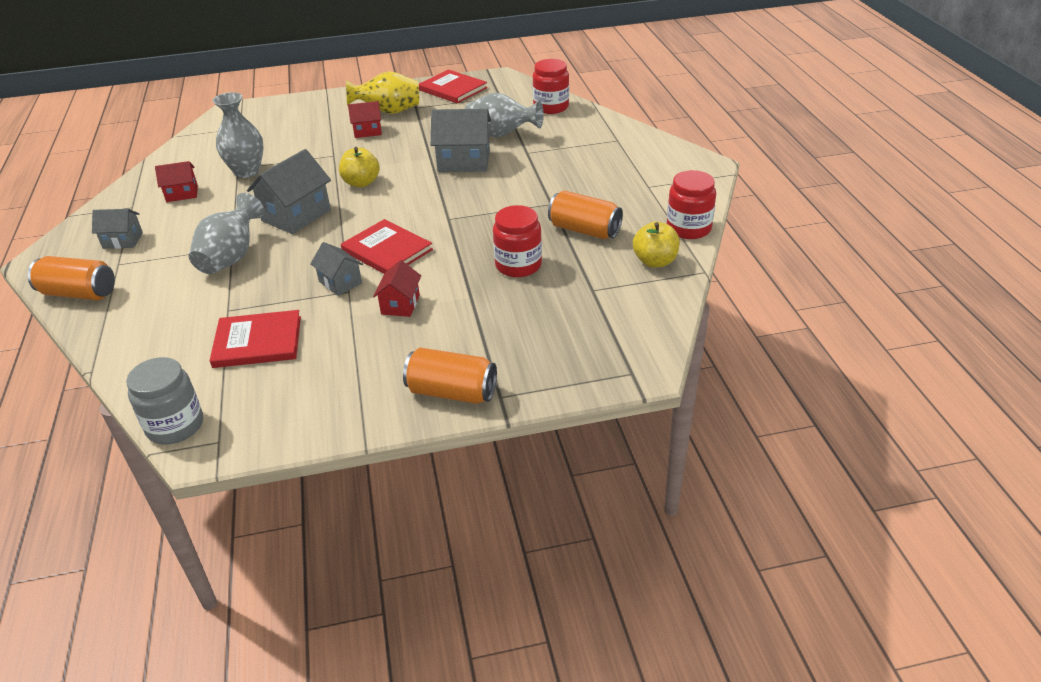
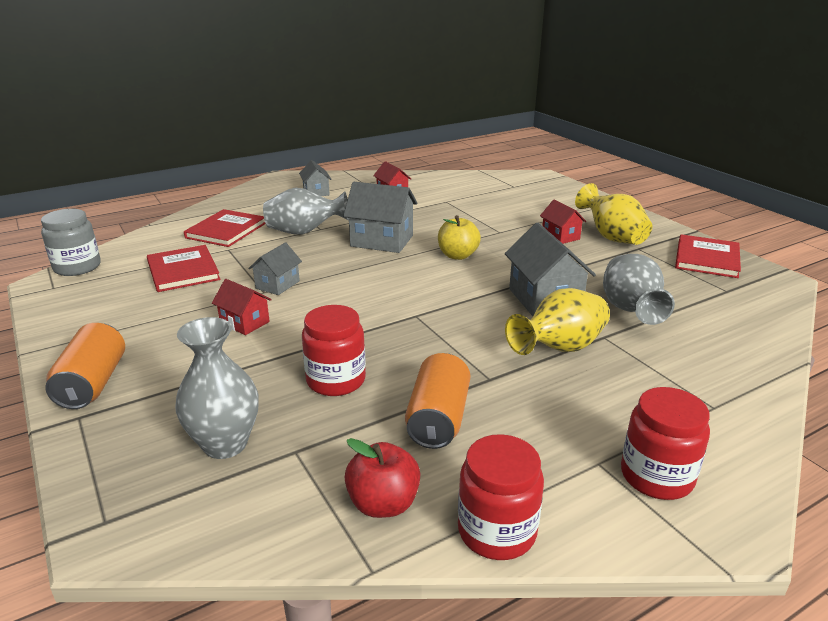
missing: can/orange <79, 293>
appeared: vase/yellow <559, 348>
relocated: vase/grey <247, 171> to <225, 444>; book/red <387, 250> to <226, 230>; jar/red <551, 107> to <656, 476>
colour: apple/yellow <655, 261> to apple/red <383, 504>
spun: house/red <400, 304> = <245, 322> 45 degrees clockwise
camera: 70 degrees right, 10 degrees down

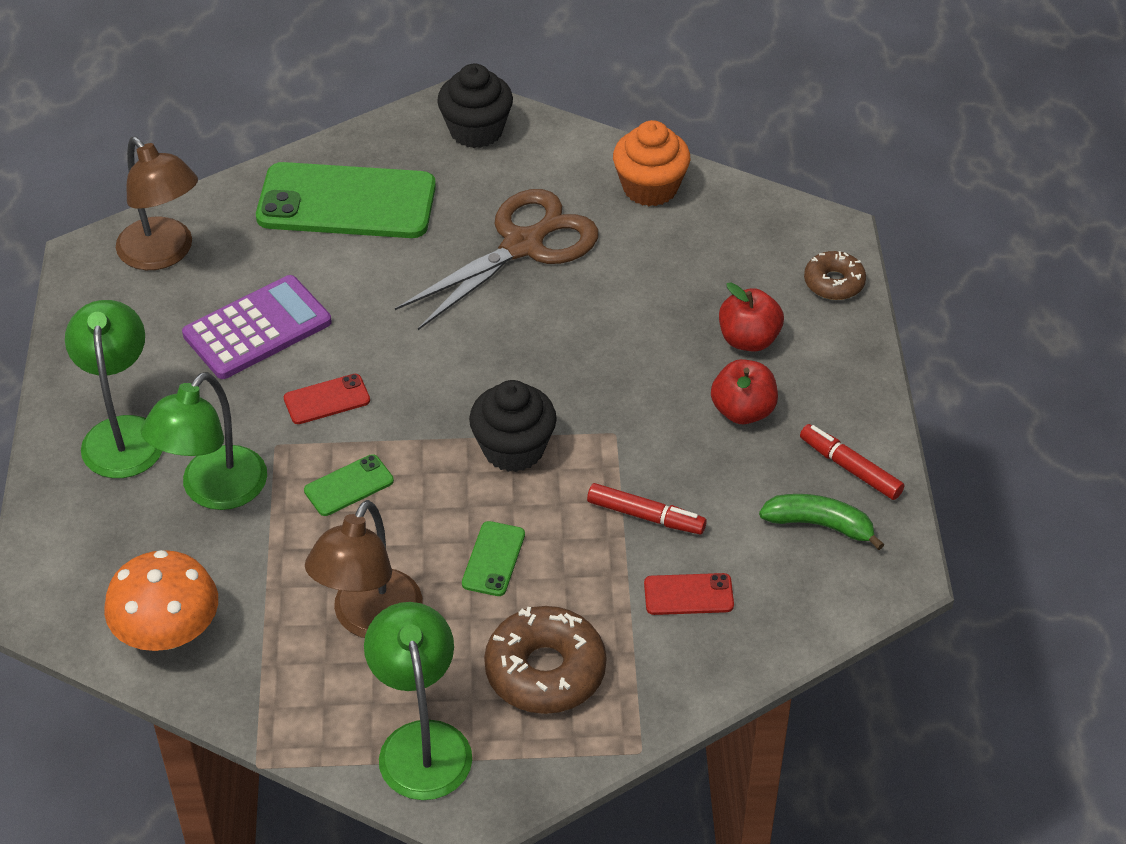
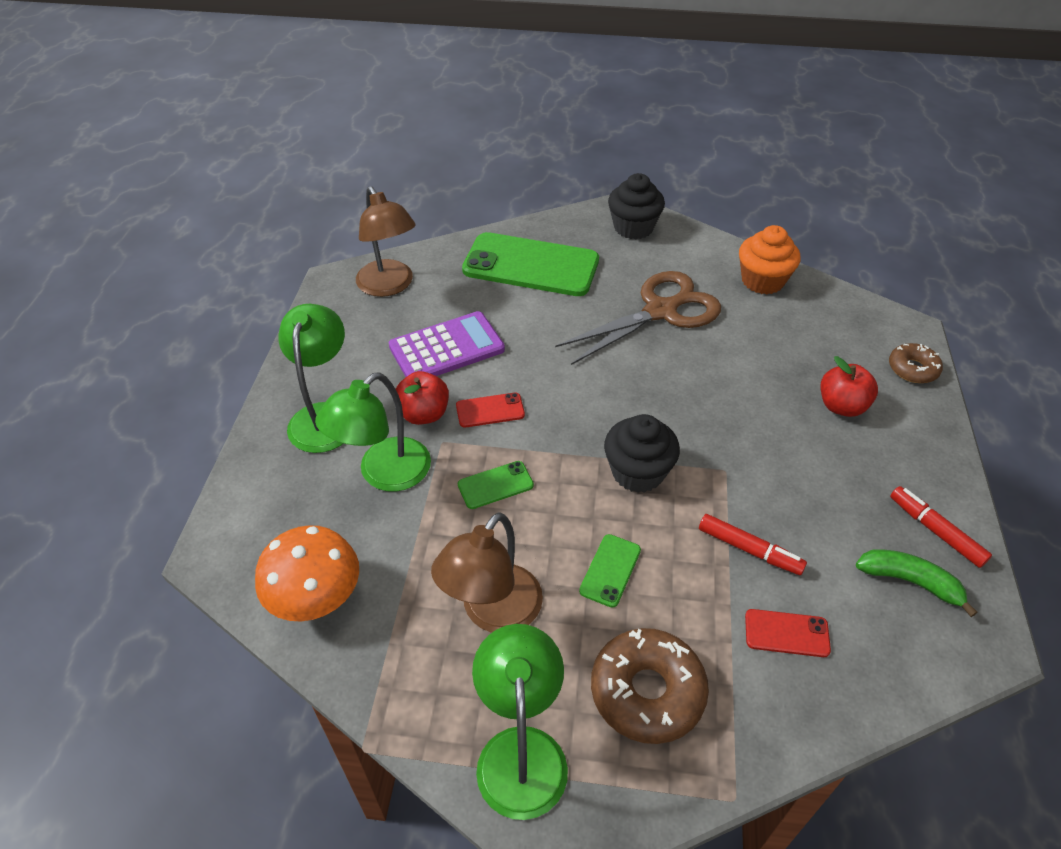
relocated: apple/red <743, 411> to <424, 414>
camera: 10 degrees right, 0 degrees up

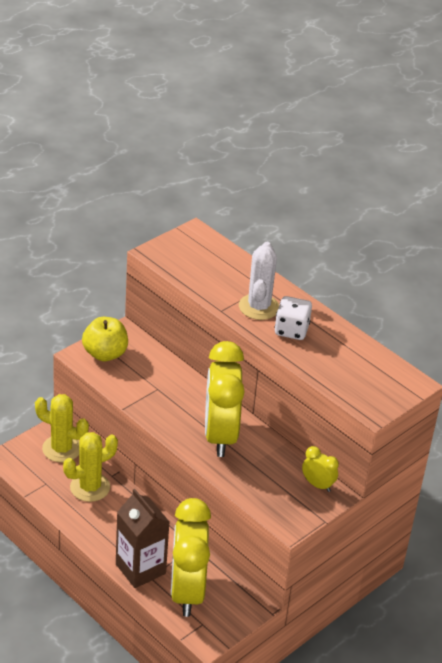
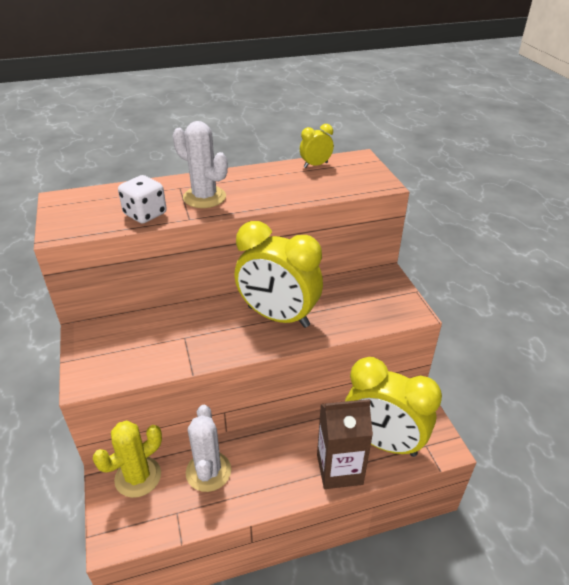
missing: apple/yellow <105, 354>
relocated: dice/white <291, 330> to <145, 214>; clock/yellow <317, 485> to <315, 165>
colour: cactus/yellow <90, 487> to cactus/white <208, 471>
camera: 60 degrees left, 0 degrees up

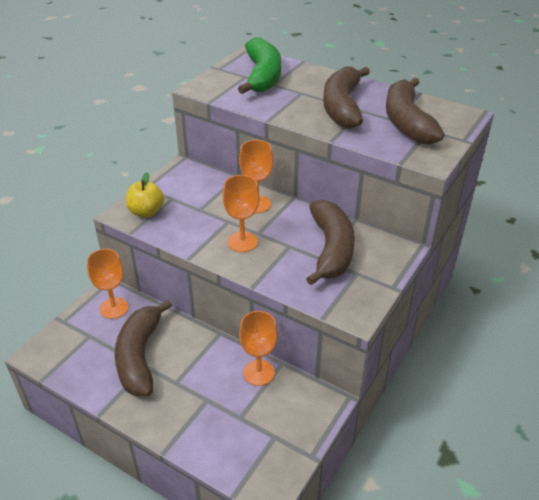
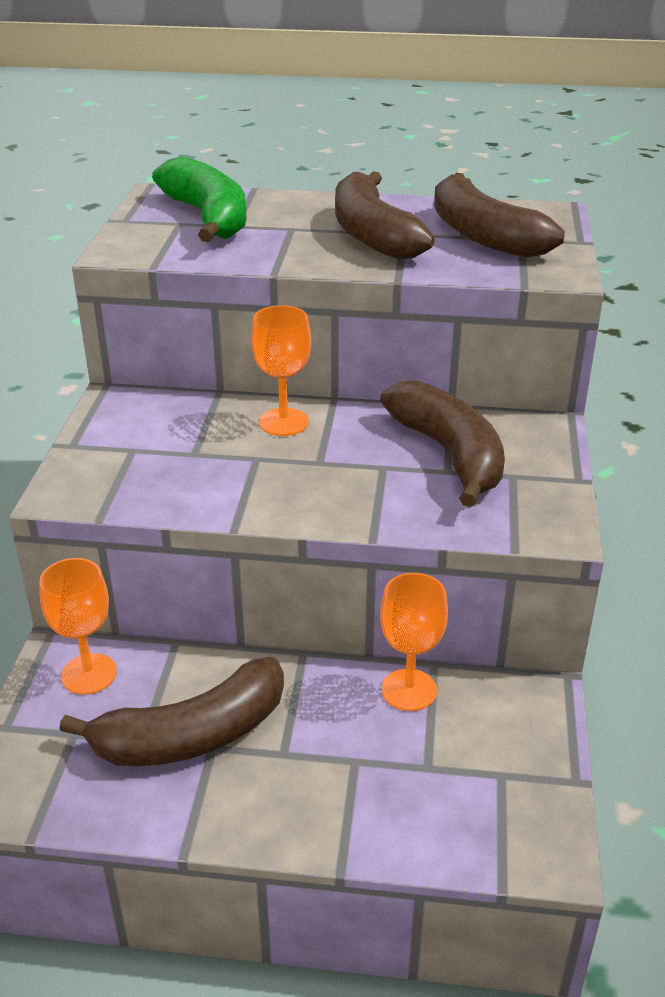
missing: apple/yellow <146, 212>; goblet/orange <242, 242>
spun: banana/brown <140, 356> = <192, 735> 90 degrees counterclockwise
camera: 25 degrees left, 5 degrees down

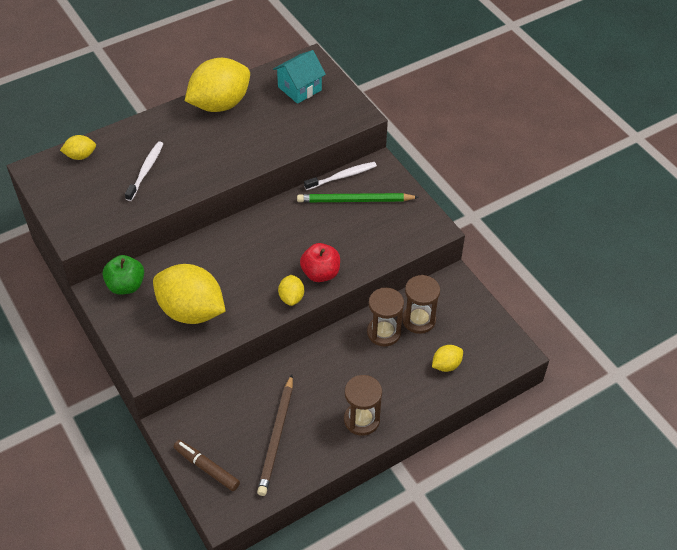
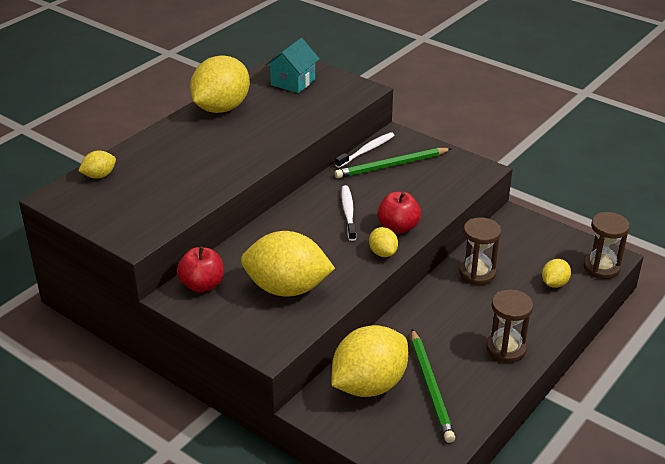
missing: marker/brown <207, 468>
appeared: lemon/yellow <369, 385>
relocated: toothbrush/white <146, 170> to <348, 213>; hourglass/brown <419, 320> to <601, 267>
colour: apple/green <126, 285> to apple/red <202, 285>; pencil/brown <277, 437> to pencil/green <431, 387>
camera: 20 degrees left, 15 degrees down

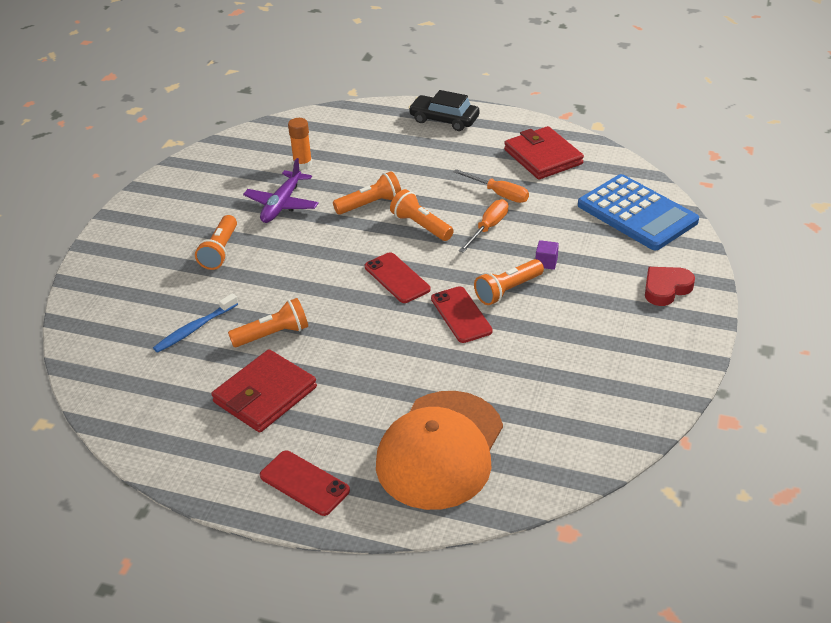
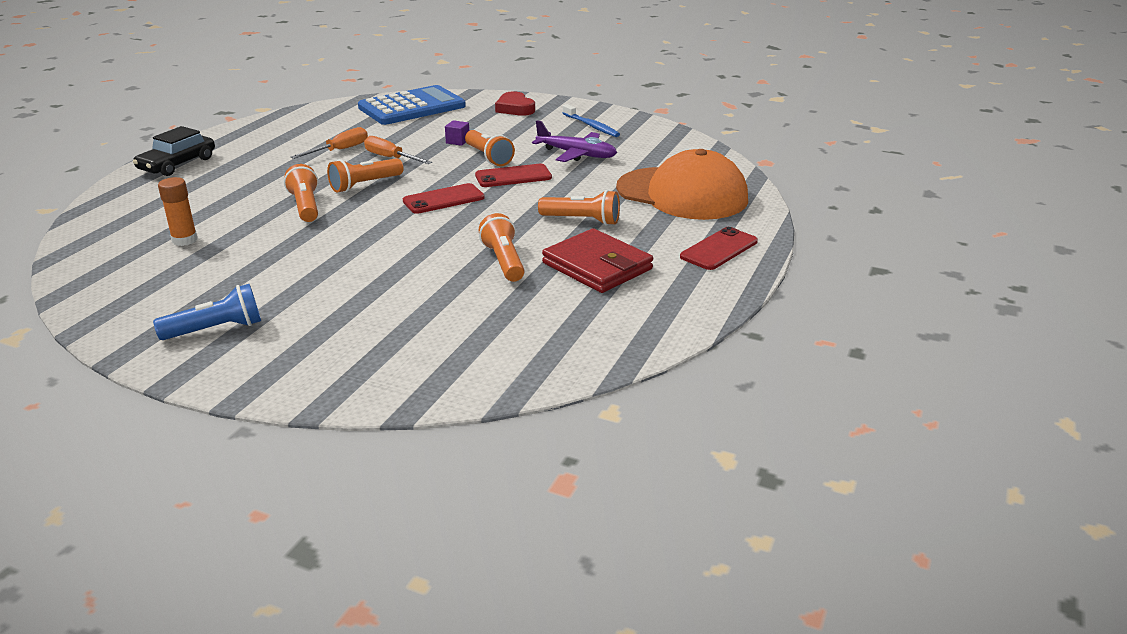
missing: wallet/red <543, 157>
appeared: flashlight/blue <216, 329>
relocated: toothbrush/blue <195, 328> to <591, 126>; flashlight/orange <220, 251> to <582, 220>; plane/purple <282, 204> to <576, 154>
camera: 85 degrees left, 10 degrees down

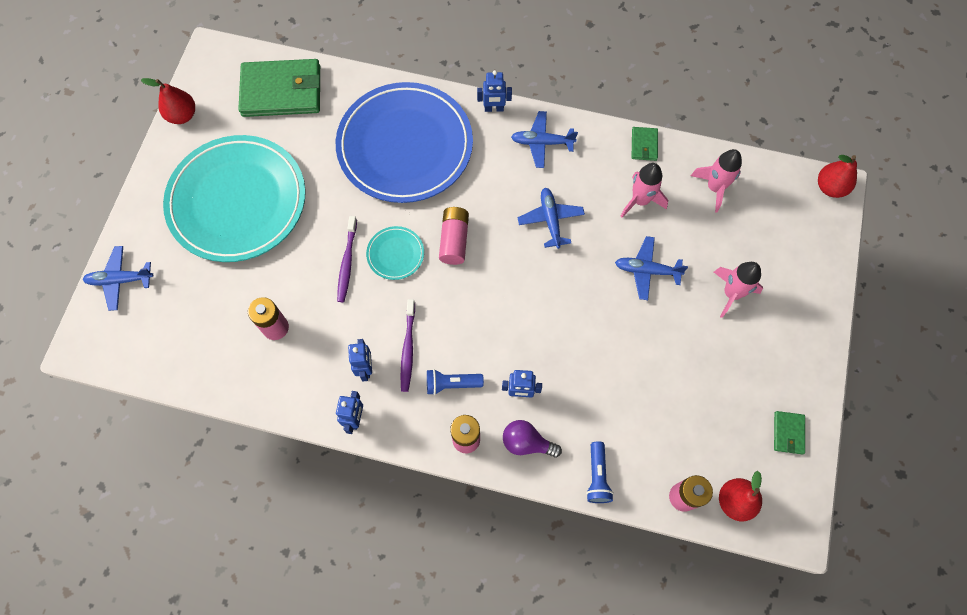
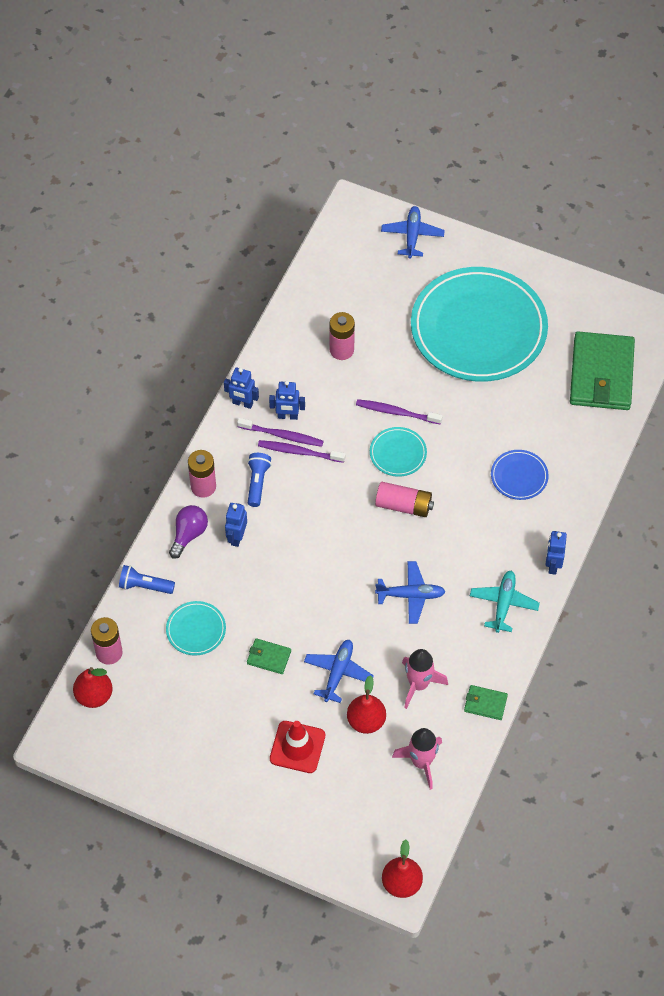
appeared: plate/turquoise <196, 630>; toothbrush/purple <282, 435>
relocated: pear/red <182, 115> to <366, 721>; wallet/green <788, 433> to <268, 657>
exchanged: rocket/pink <731, 293> to traffic cone/red <297, 747>
colour: plane/blue <542, 143> to plane/turquoise <503, 604>
size: plate/blue <405, 146> = <519, 476> x0.40
camera: 100 degrees right, 10 degrees down

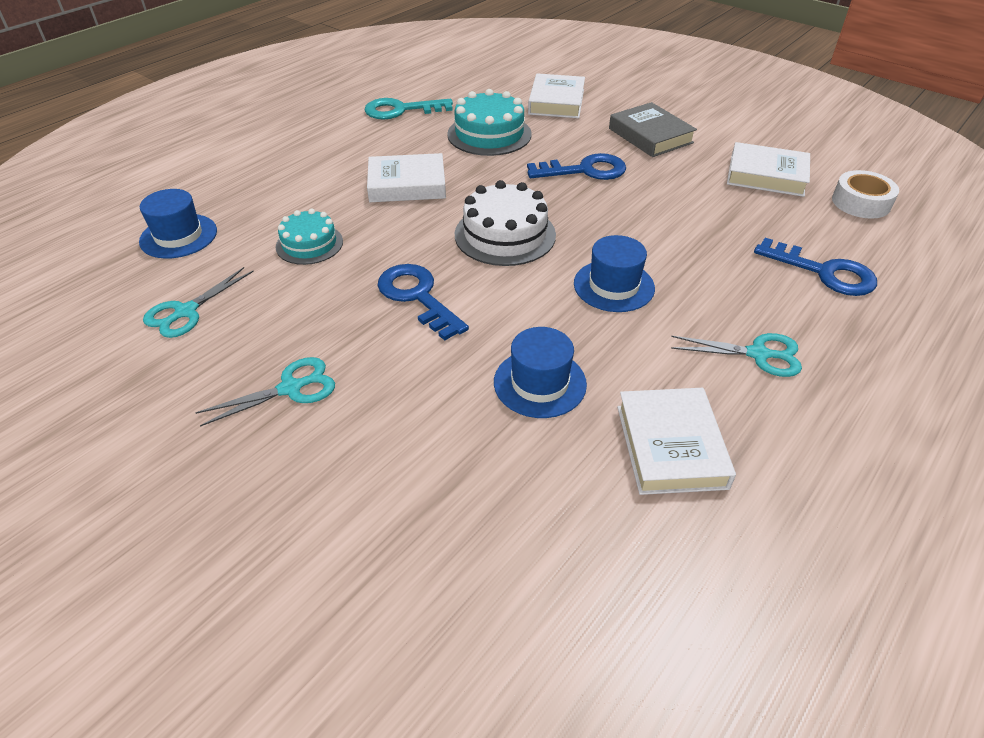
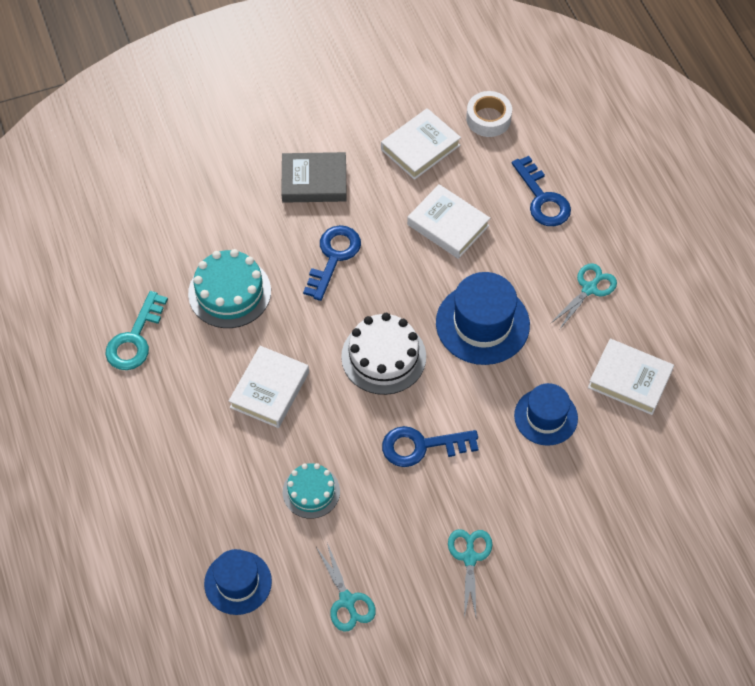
relocated: book/white <556, 102> to <448, 225>
spun: key/blue <824, 272> = <542, 198> 90 degrees clockwise
size: hat/blue <613, 286> = <482, 324> x1.53
camera: 60 degrees left, 15 degrees up

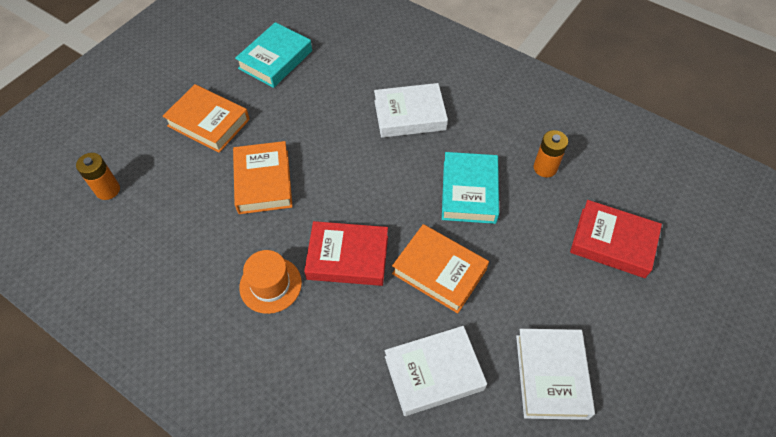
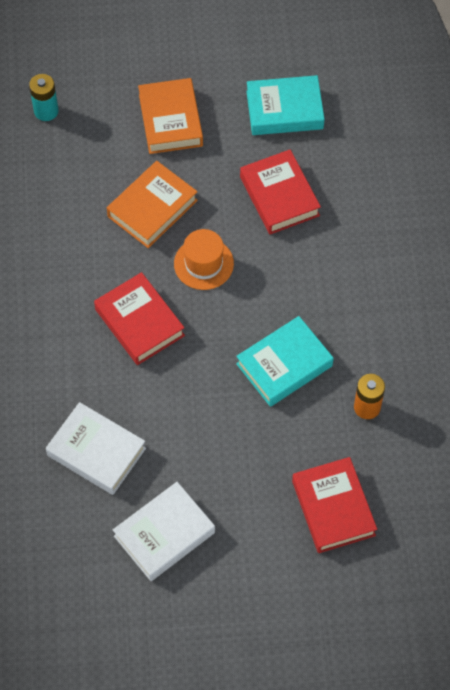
missing: book/white <409, 115>; book/orange <439, 271>
appeared: book/red <279, 196>
relocated: hat/orange <270, 285> to <203, 263>
colour: battery/orange <108, 190> to battery/turquoise <46, 111>
camera: 50 degrees right, 5 degrees up

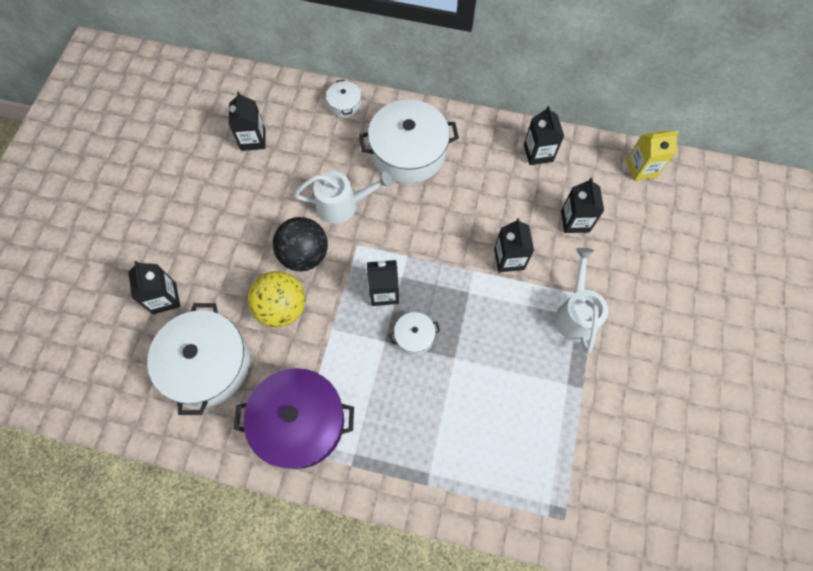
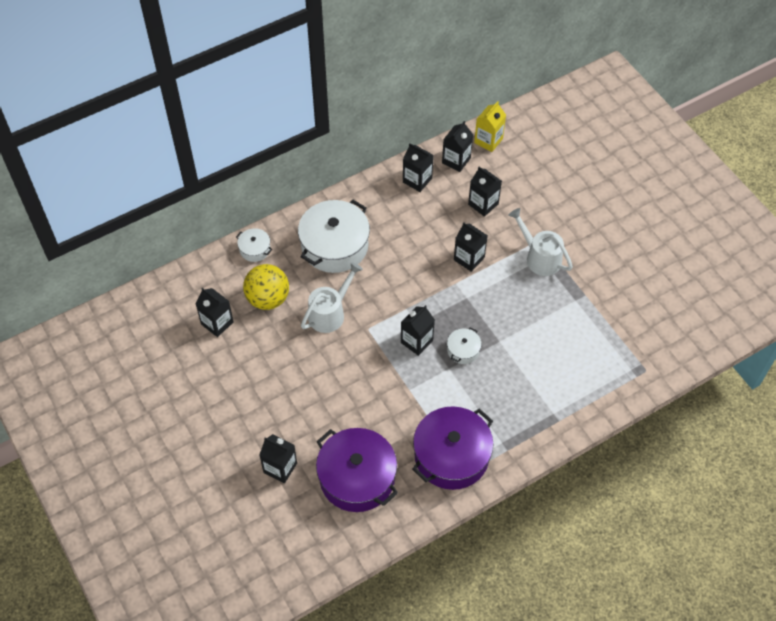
missing: ball/black <304, 255>
appeared: carton/black <456, 160>
relocated: ball/yellow <282, 308> to <268, 299>
colour: pot/white <208, 364> to pot/purple <357, 477>
camera: 45 degrees left, 10 degrees down

